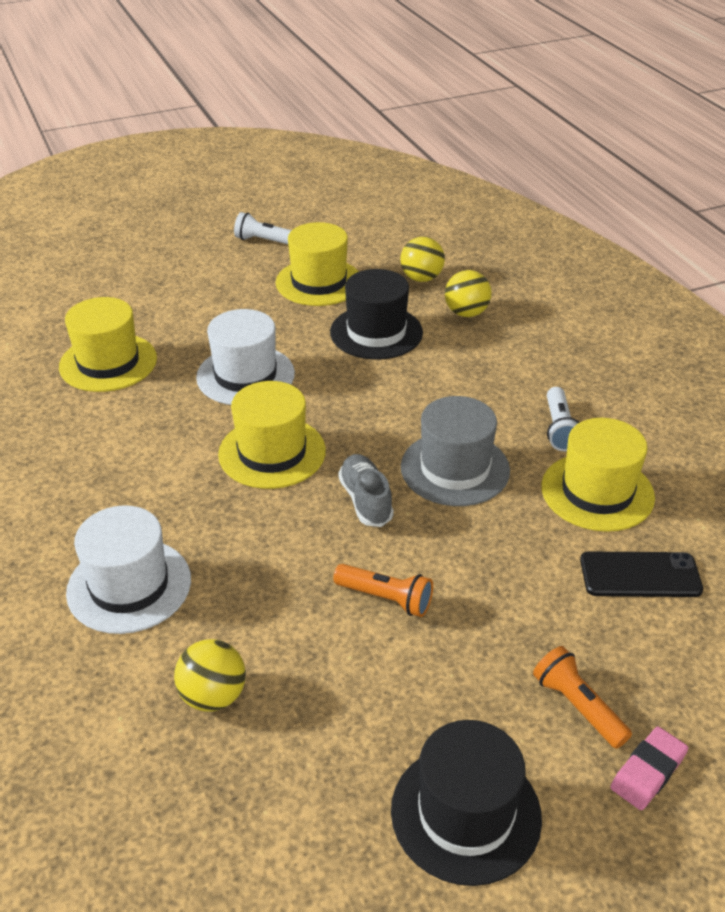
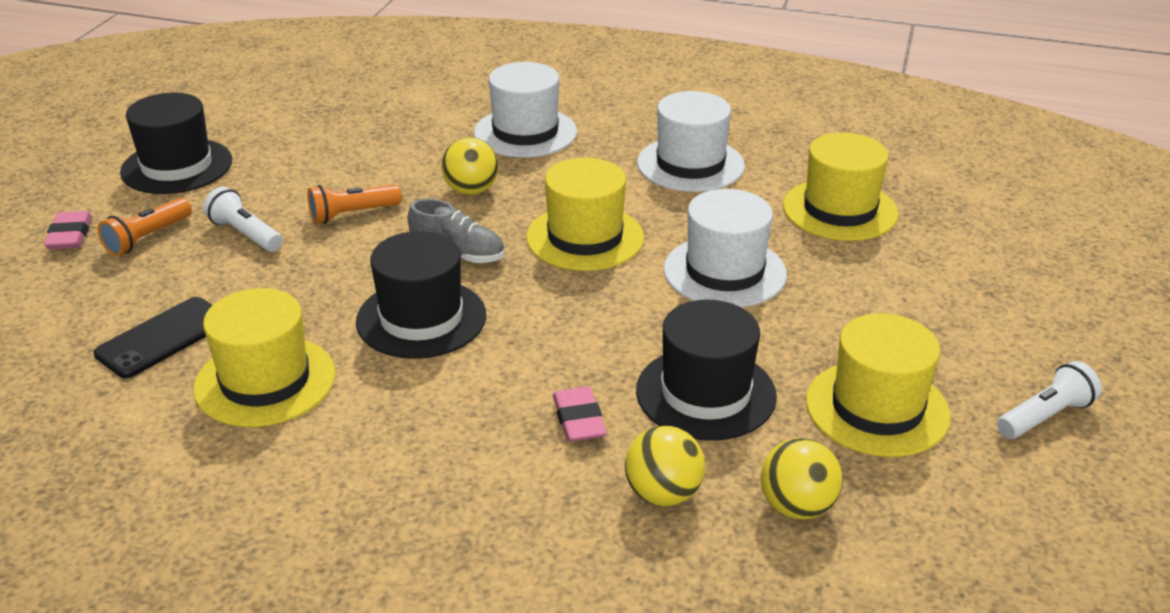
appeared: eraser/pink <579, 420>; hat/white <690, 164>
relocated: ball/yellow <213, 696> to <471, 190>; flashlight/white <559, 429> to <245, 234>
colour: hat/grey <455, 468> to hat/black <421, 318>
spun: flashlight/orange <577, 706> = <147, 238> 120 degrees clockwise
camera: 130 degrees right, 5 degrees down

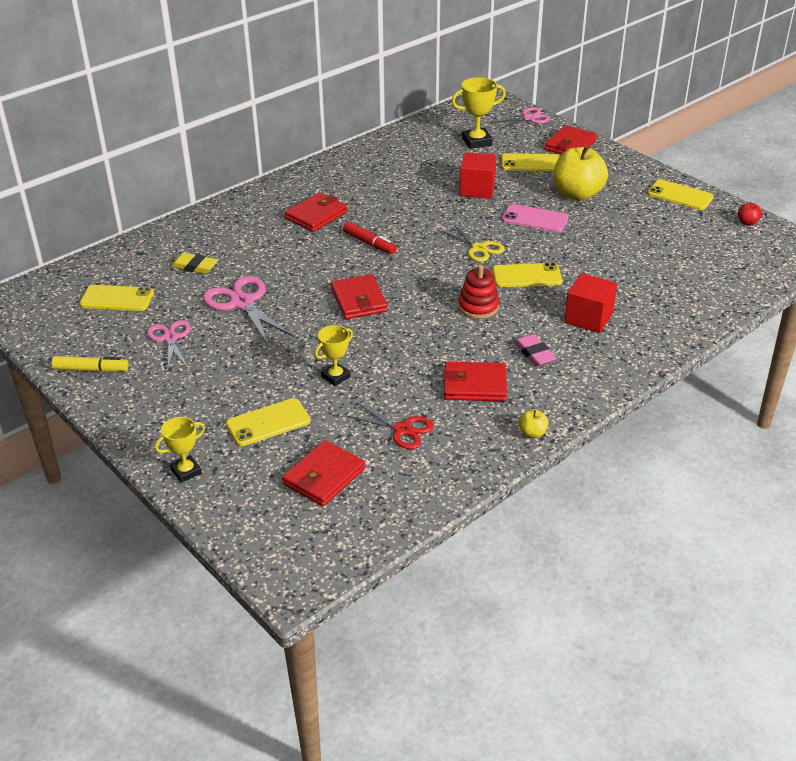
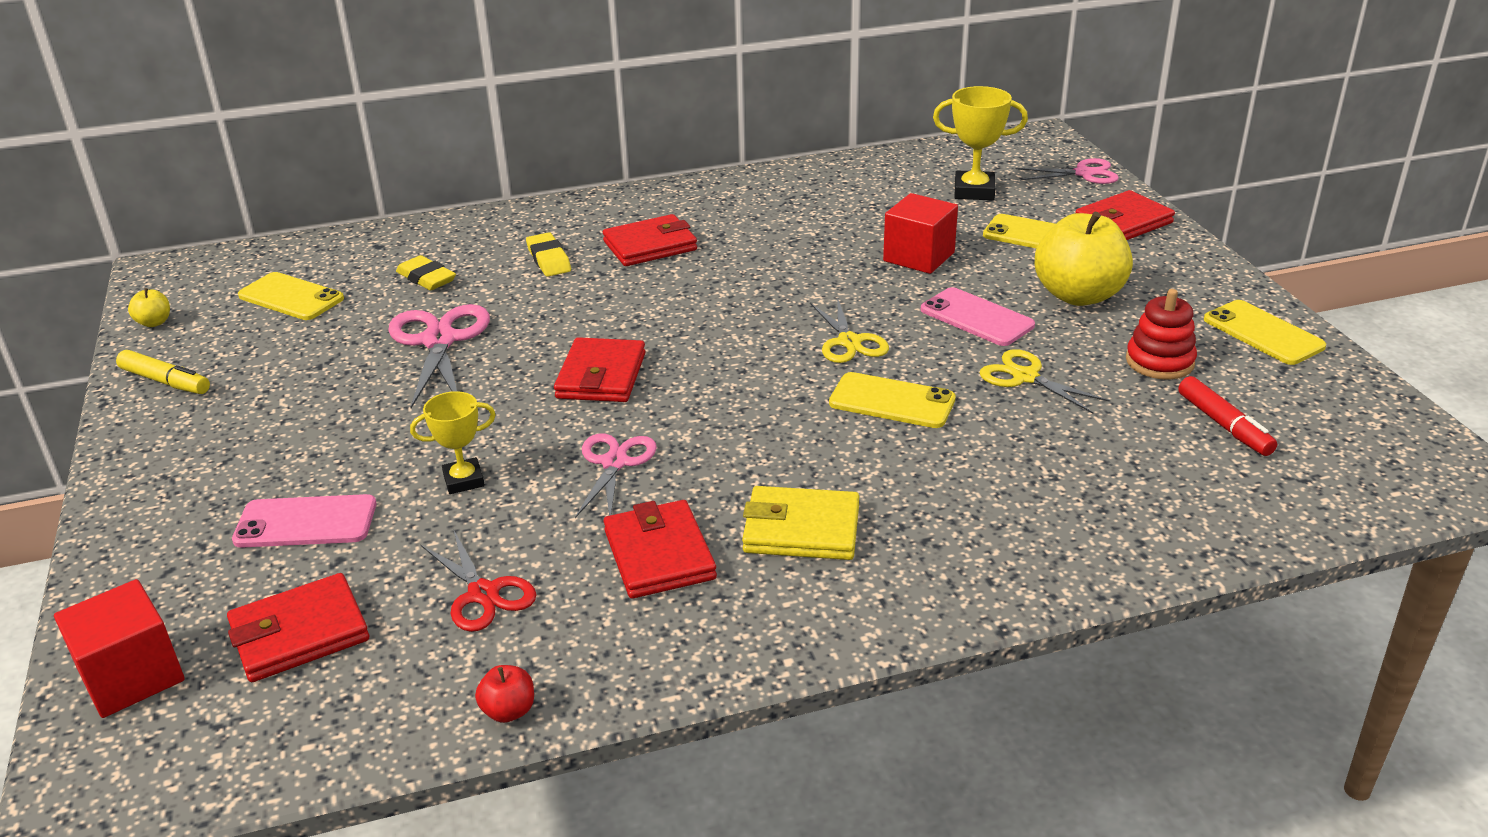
missing: trophy/yellow <186, 471>
appeared: eraser/yellow <548, 259>; scissors/yellow <1025, 377>
relocated: scissors/pink <170, 338> to <614, 463>; marker/red <369, 243> to <1224, 425>; stacking toy/red <478, 307> to <1159, 362>; apple/yellow <532, 433> to <154, 322>; cube/red <588, 318> to <132, 676>; apple/red <747, 222> to <509, 711>
exchanged: eraser/pink <534, 353> to wallet/yellow <801, 529>
colour: phone/yellow <268, 422> to phone/pink <306, 522>
spun: wallet/red <474, 385> = <659, 555> 45 degrees clockwise
camera: 25 degrees right, 5 degrees down

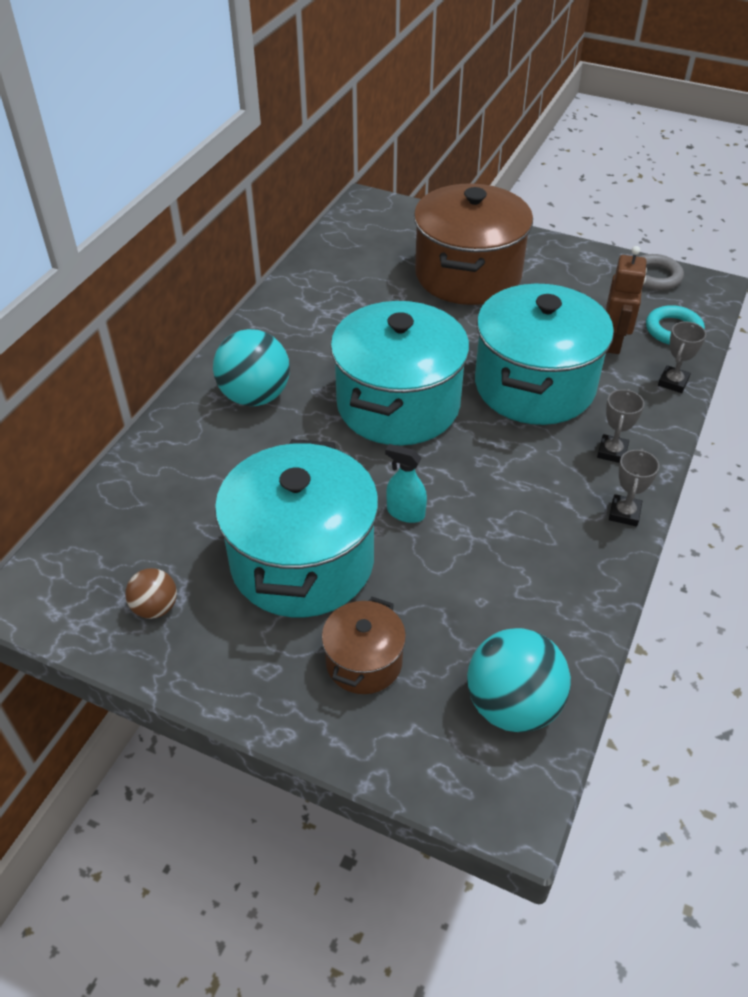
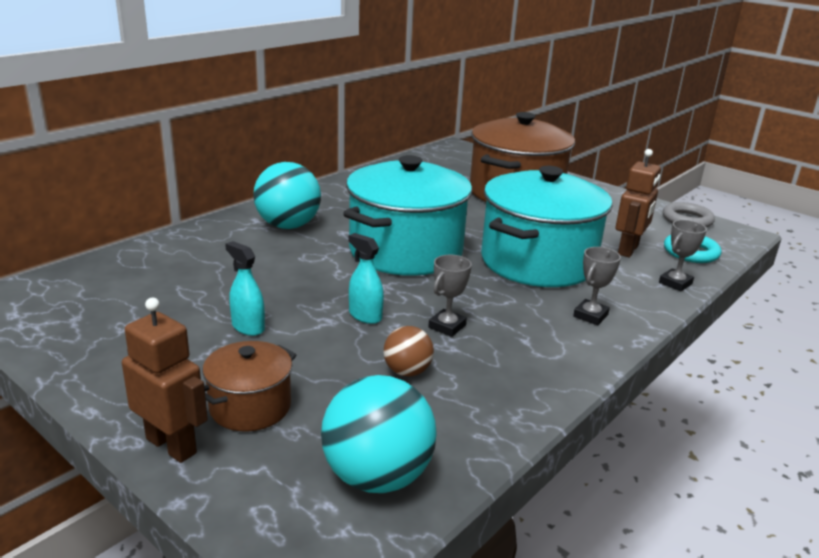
appeared: robot/brown <172, 445>
relocated: ball/brown <155, 608> to <407, 371>; trophy/grey <624, 513> to <447, 326>
exchanged: pot/turquoise <302, 561> to spray bottle/turquoise <248, 327>
camera: 15 degrees right, 20 degrees down

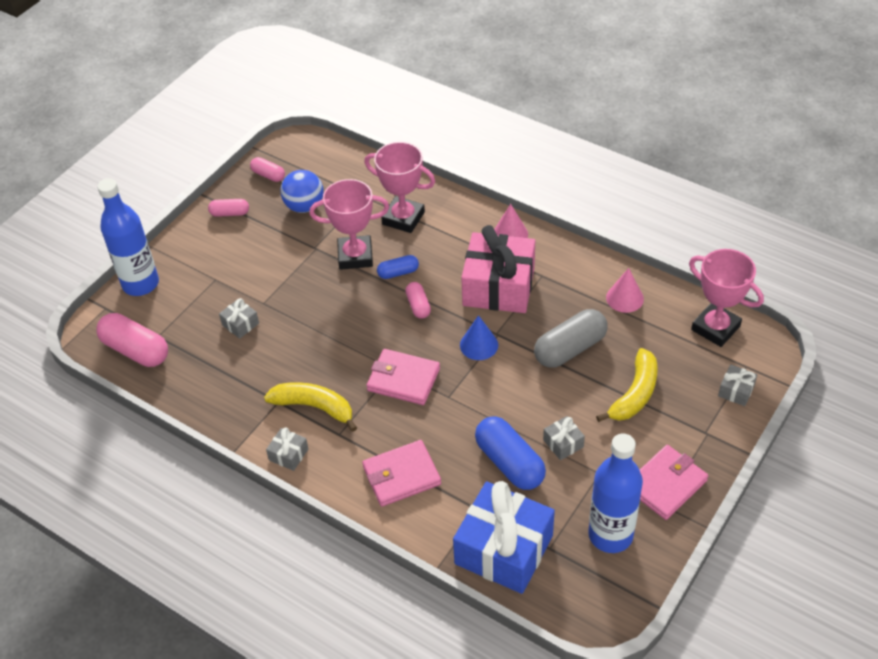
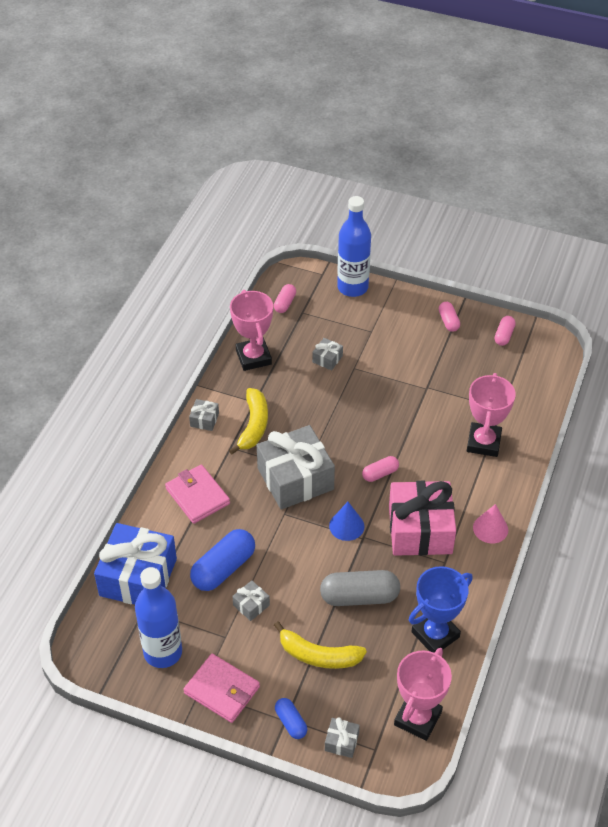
missing: ball/blue <304, 206>
relocated: trophy/pink <355, 256> to <253, 357>; capsule/blue <398, 273> to <291, 722>
exchanged: wallet/pink <403, 379> to gift/grey <295, 479>; cone/pink <624, 298> to trophy/blue <435, 634>
spun: capsule/grey <570, 349> = <359, 597> 45 degrees counterclockwise
size: capsule/pink <136, 350> = <285, 303> x0.54
camera: 75 degrees right, 0 degrees up

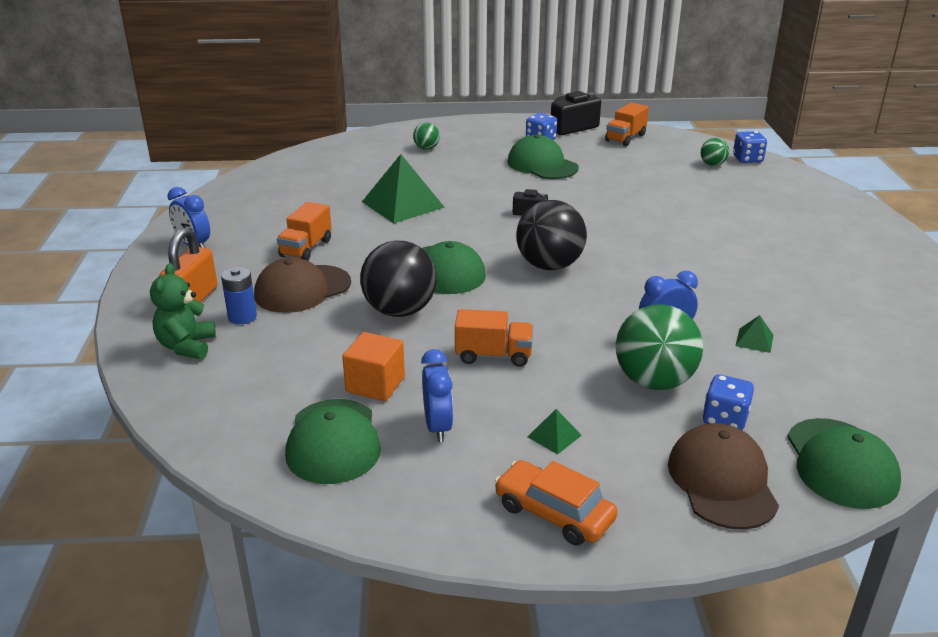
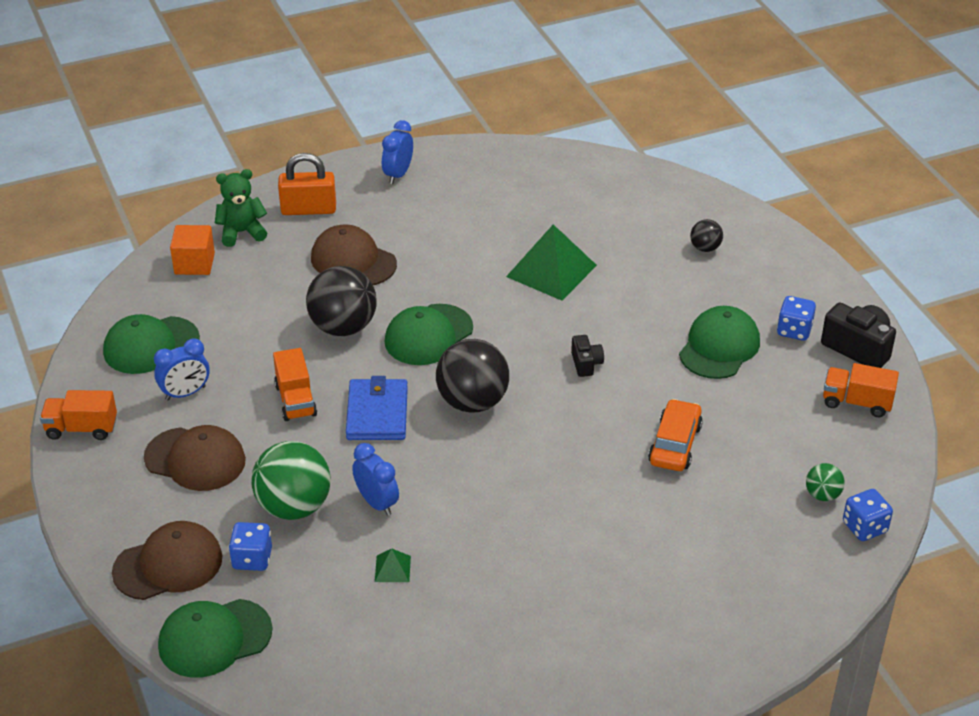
missing: battery/blue <242, 317>
appeared: wallet/blue <377, 413>
relocated: truck/orange <306, 248> to <81, 429>; cube/orange <375, 384> to <194, 264>; car/orange <554, 513> to <675, 444>
exchanged: pyramid/green <554, 436> to cap/brown <195, 459>
colour: ball/green <426, 148> to ball/black <705, 248>
camera: 70 degrees right, 10 degrees up

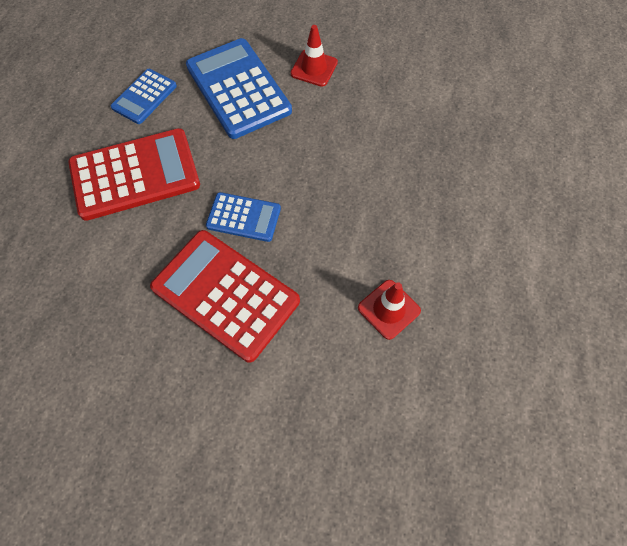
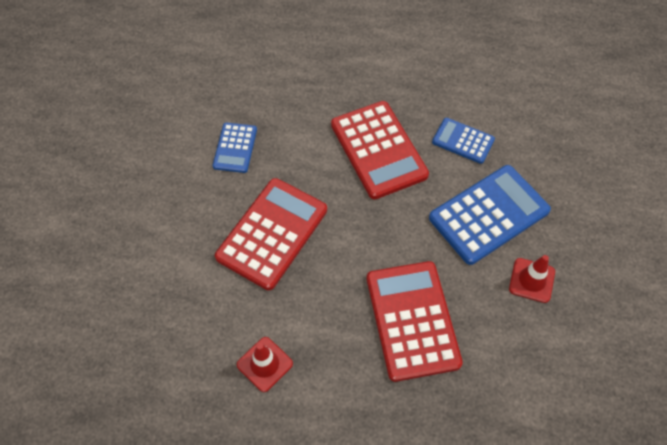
appeared: calculator/red <412, 320>
relocated: calculator/blue <243, 217> to <235, 148>
camera: 85 degrees right, 5 degrees down

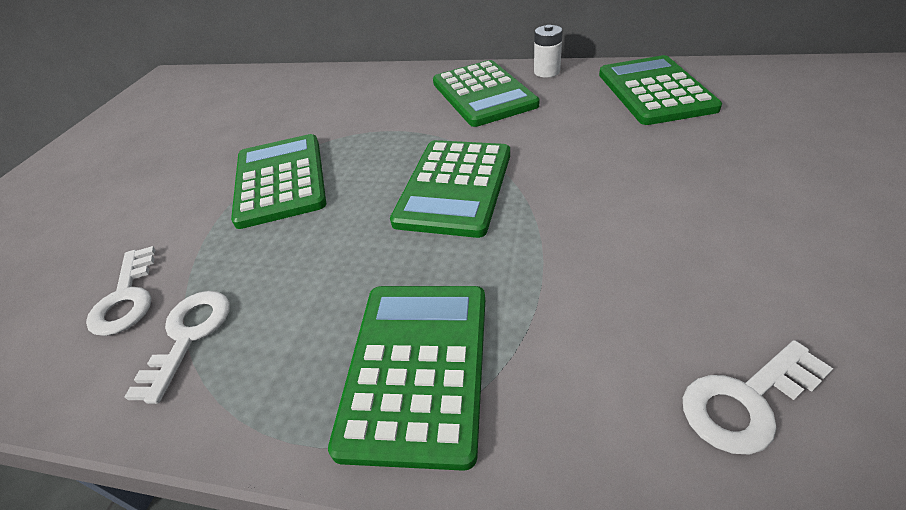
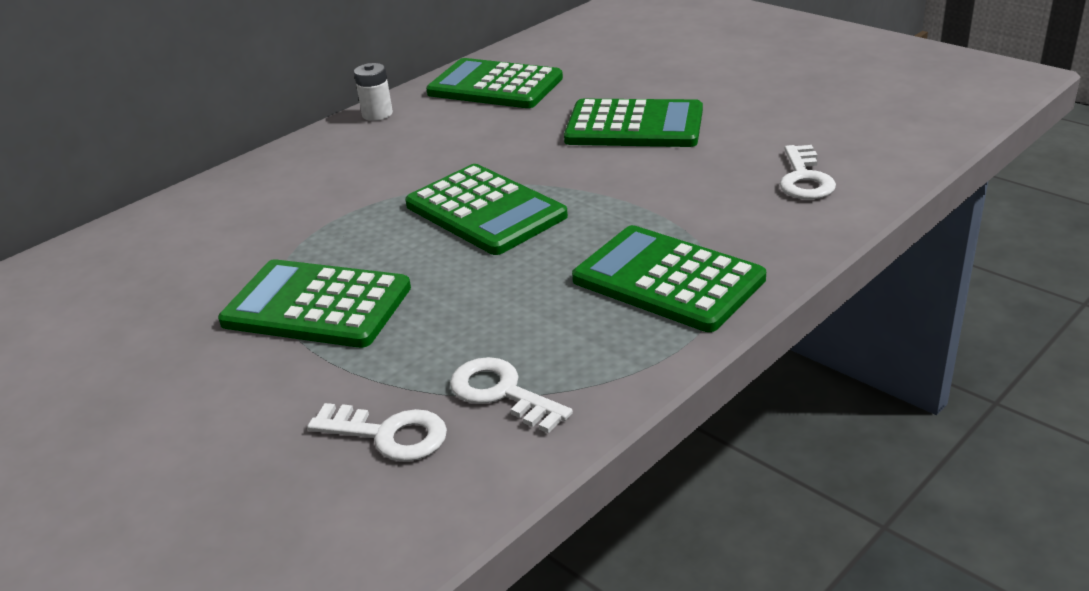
relocated: calculator/green <483, 94> to <634, 126>
camera: 60 degrees left, 10 degrees down

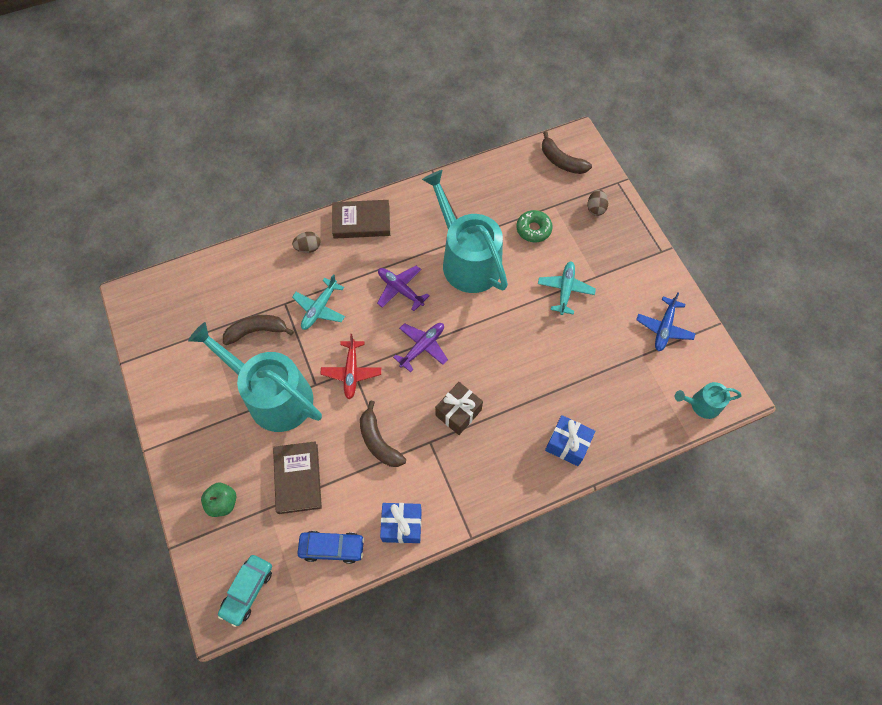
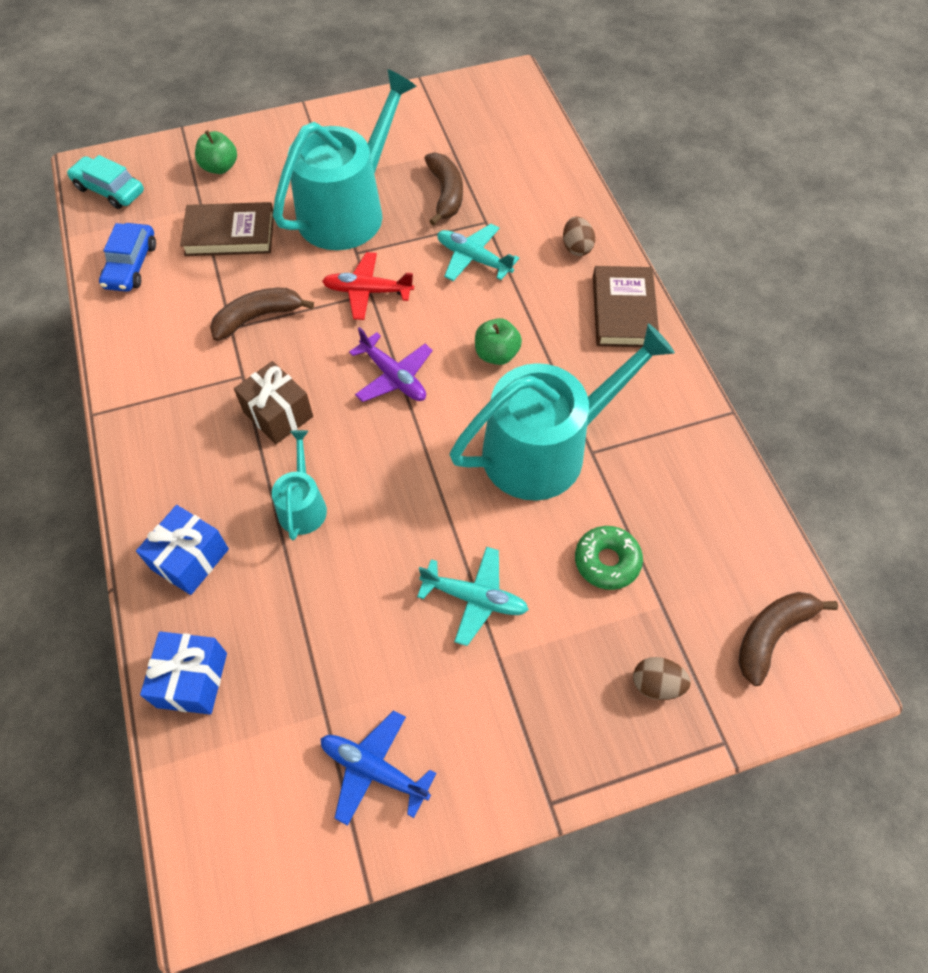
relocated: gift/blue <402, 525> to <192, 680>; watering can/turquoise <701, 404> to <302, 505>
exchanged: plane/purple <400, 289> to apple/green <496, 354>
camera: 95 degrees right, 5 degrees down

